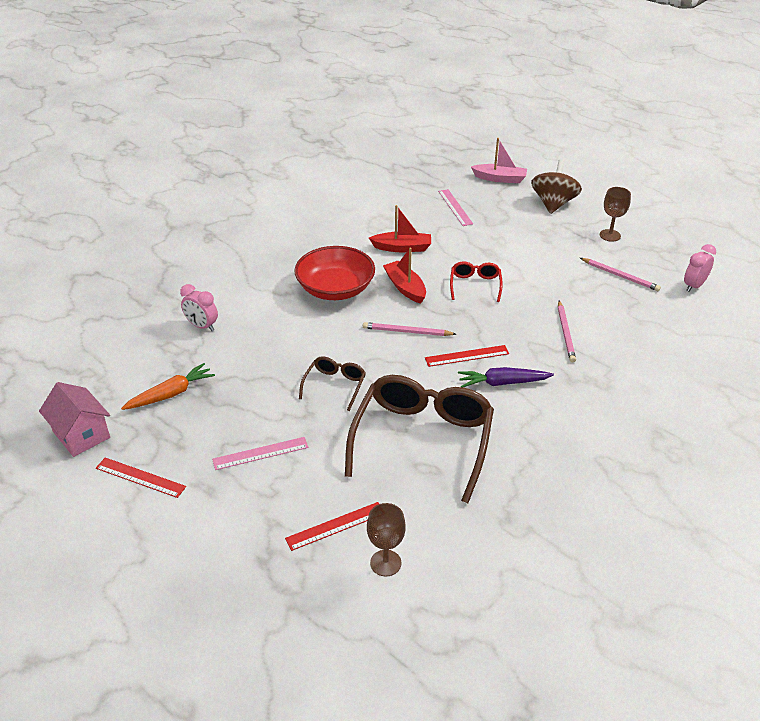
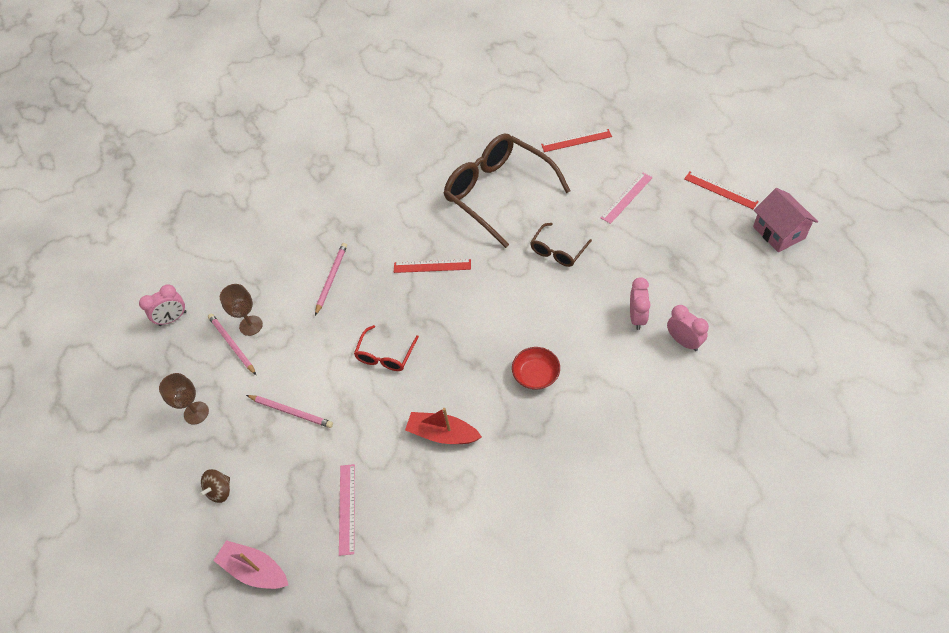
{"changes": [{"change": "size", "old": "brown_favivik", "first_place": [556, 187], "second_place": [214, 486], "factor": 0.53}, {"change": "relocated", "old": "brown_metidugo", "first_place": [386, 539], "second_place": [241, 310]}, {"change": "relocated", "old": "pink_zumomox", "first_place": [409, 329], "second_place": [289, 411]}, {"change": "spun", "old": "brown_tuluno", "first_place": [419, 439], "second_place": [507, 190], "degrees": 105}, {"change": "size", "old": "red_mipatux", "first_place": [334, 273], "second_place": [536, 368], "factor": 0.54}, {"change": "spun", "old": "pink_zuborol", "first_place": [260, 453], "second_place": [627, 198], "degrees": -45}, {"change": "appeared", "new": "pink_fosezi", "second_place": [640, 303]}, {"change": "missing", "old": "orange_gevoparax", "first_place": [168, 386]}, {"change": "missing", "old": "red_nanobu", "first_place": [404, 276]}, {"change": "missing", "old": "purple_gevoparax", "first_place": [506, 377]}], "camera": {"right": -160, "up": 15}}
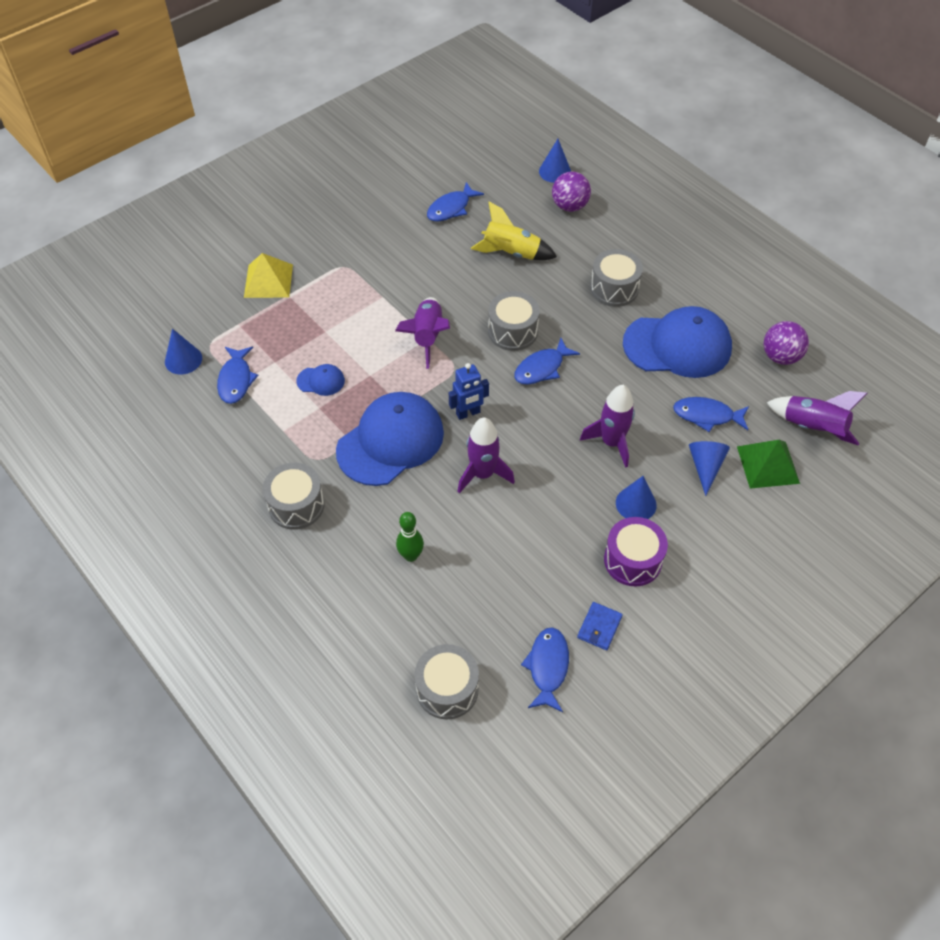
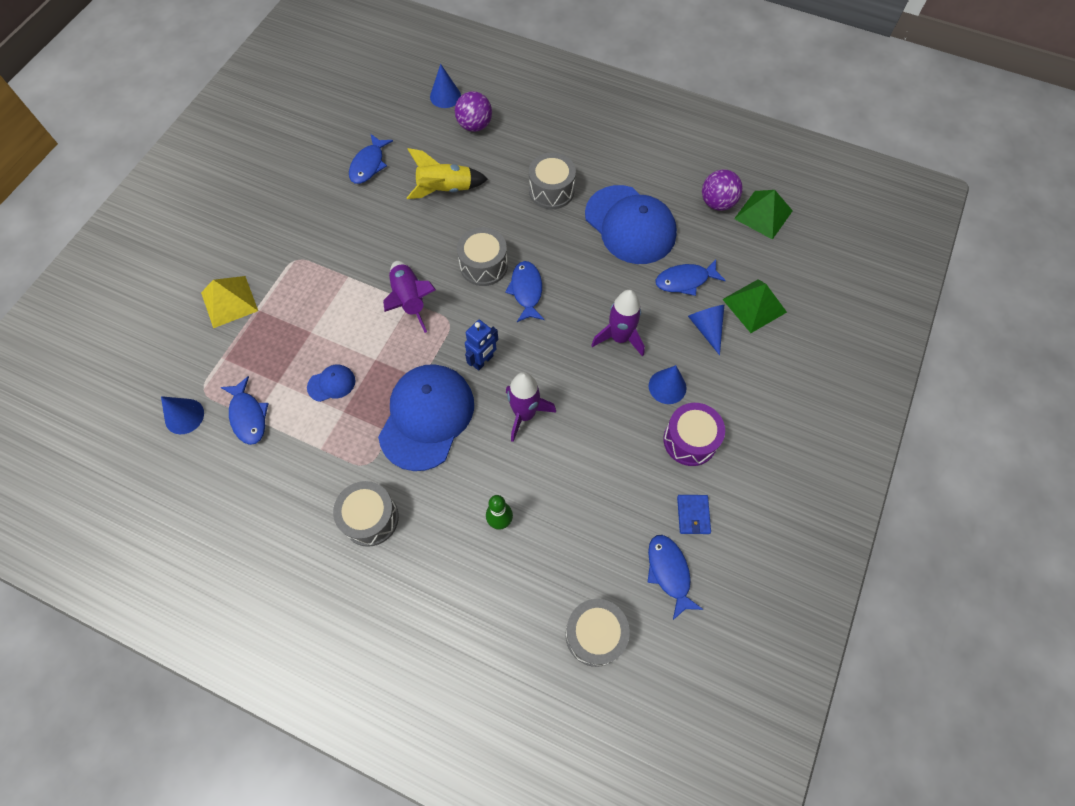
{"changes": [{"change": "spun", "old": "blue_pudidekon", "first_place": [547, 361], "second_place": [524, 291], "degrees": 150}, {"change": "spun", "old": "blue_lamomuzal", "first_place": [677, 342], "second_place": [631, 224], "degrees": 75}, {"change": "appeared", "new": "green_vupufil", "second_place": [763, 215]}, {"change": "missing", "old": "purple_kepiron", "first_place": [816, 418]}], "camera": {"right": -25, "up": 10}}
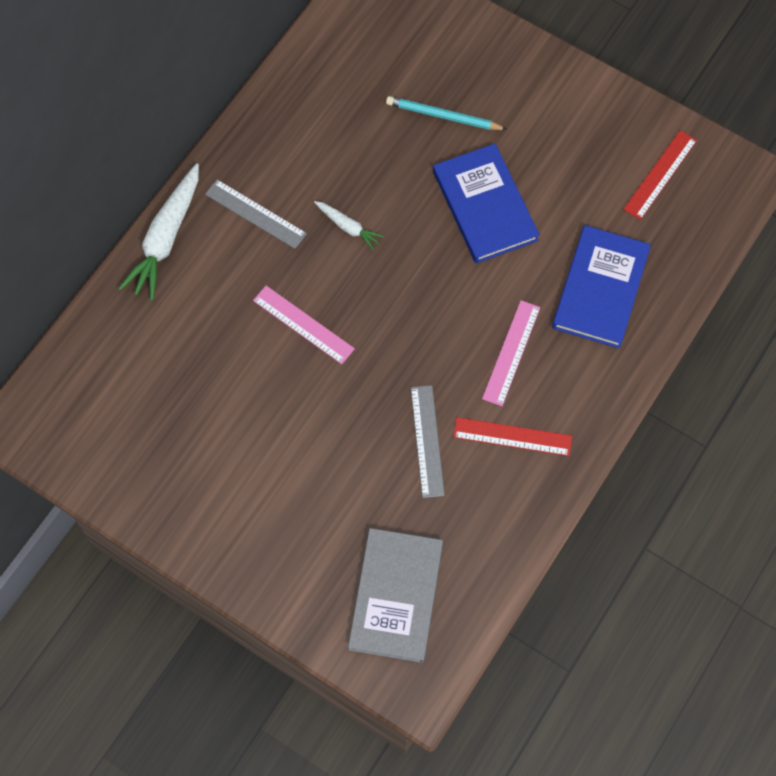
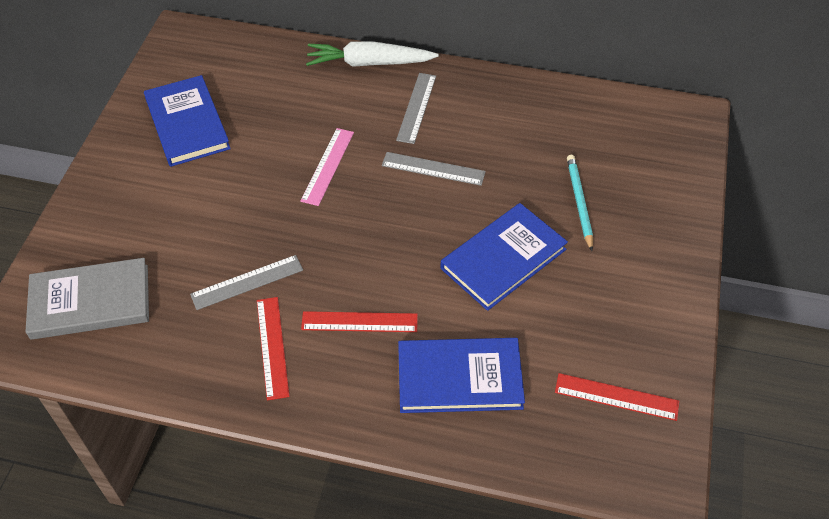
{"changes": [{"change": "appeared", "new": "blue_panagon", "second_place": [187, 121]}, {"change": "colour", "old": "pink_zuborol", "new": "red_zuborol", "first_place": [511, 353], "second_place": [359, 321]}, {"change": "exchanged", "old": "white_gevoparax", "new": "grey_zuborol", "first_place": [349, 226], "second_place": [434, 169]}], "camera": {"right": 70, "up": -15}}
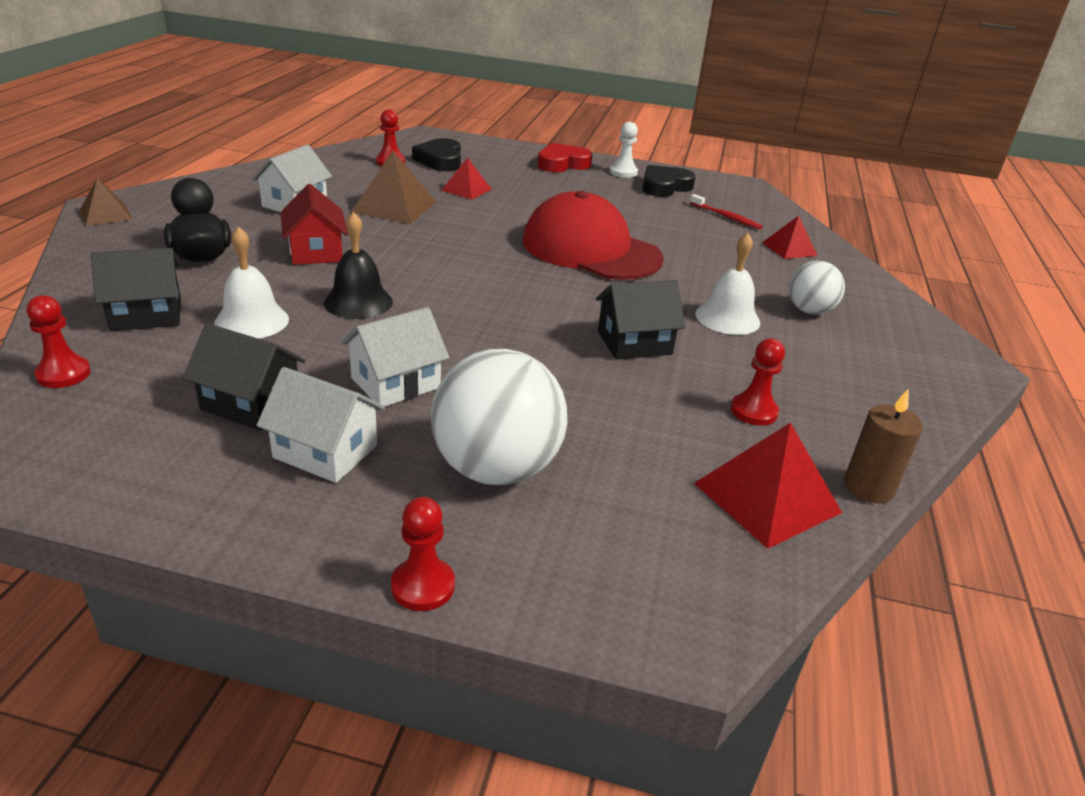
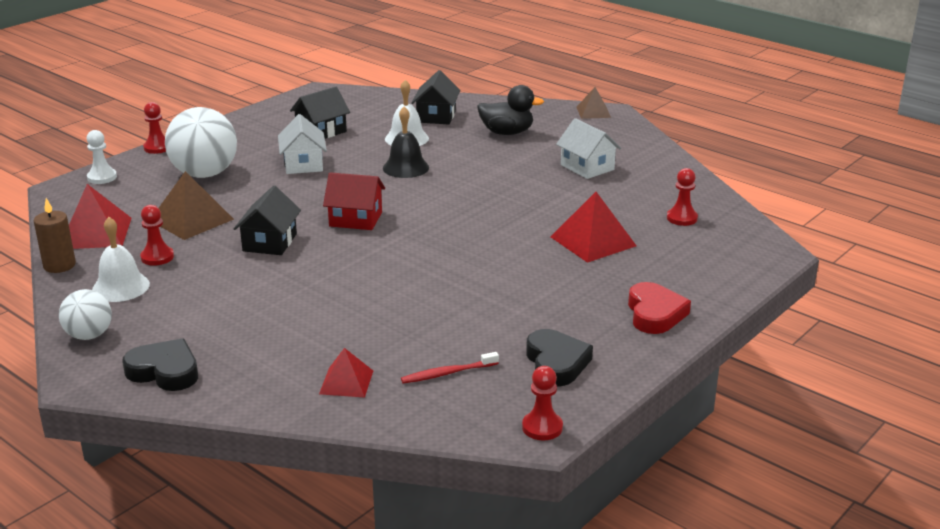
{"changes": [{"change": "relocated", "old": "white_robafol", "first_place": [817, 287], "second_place": [85, 314]}, {"change": "relocated", "old": "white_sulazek", "first_place": [624, 150], "second_place": [102, 157]}, {"change": "relocated", "old": "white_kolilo", "first_place": [727, 284], "second_place": [121, 259]}, {"change": "relocated", "old": "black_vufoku", "first_place": [436, 154], "second_place": [160, 364]}, {"change": "relocated", "old": "brown_vupufil", "first_place": [393, 187], "second_place": [196, 205]}, {"change": "relocated", "old": "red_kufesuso", "first_place": [314, 224], "second_place": [354, 201]}, {"change": "relocated", "old": "red_sulazek", "first_place": [59, 341], "second_place": [542, 403]}, {"change": "size", "old": "red_vupufil", "first_place": [466, 178], "second_place": [593, 227], "factor": 1.63}, {"change": "missing", "old": "white_kufesuso", "first_place": [321, 425]}, {"change": "missing", "old": "red_lamomuzal", "first_place": [593, 235]}], "camera": {"right": 120, "up": -5}}
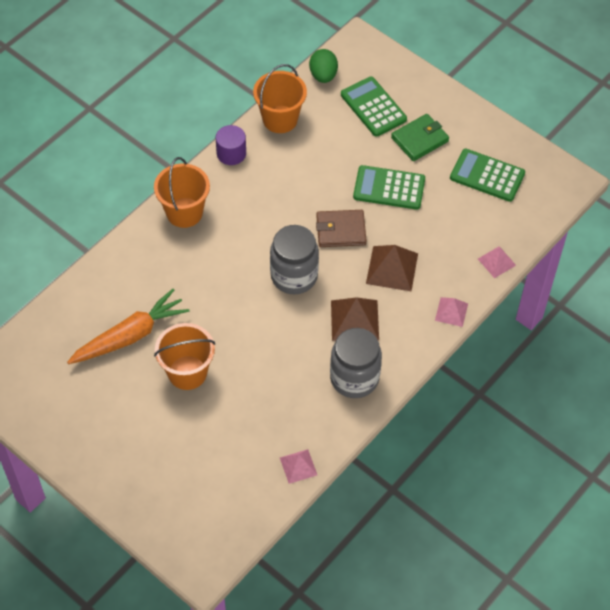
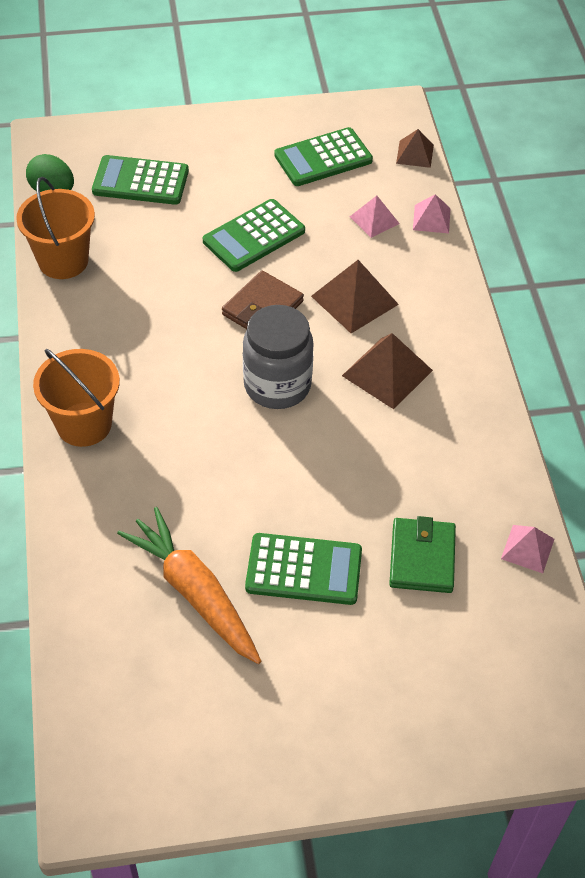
{"changes": [{"change": "spun", "old": "orange_gevoparax", "first_place": [128, 326], "second_place": [189, 585], "degrees": -45}, {"change": "exchanged", "old": "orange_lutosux", "new": "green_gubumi", "first_place": [184, 356], "second_place": [303, 569]}, {"change": "relocated", "old": "pink_vupufil", "first_place": [451, 312], "second_place": [375, 217]}, {"change": "relocated", "old": "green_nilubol", "first_place": [420, 137], "second_place": [422, 554]}, {"change": "appeared", "new": "brown_vupufil", "second_place": [415, 148]}, {"change": "missing", "old": "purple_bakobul", "first_place": [231, 145]}, {"change": "missing", "old": "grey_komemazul", "first_place": [356, 363]}], "camera": {"right": -50, "up": -5}}
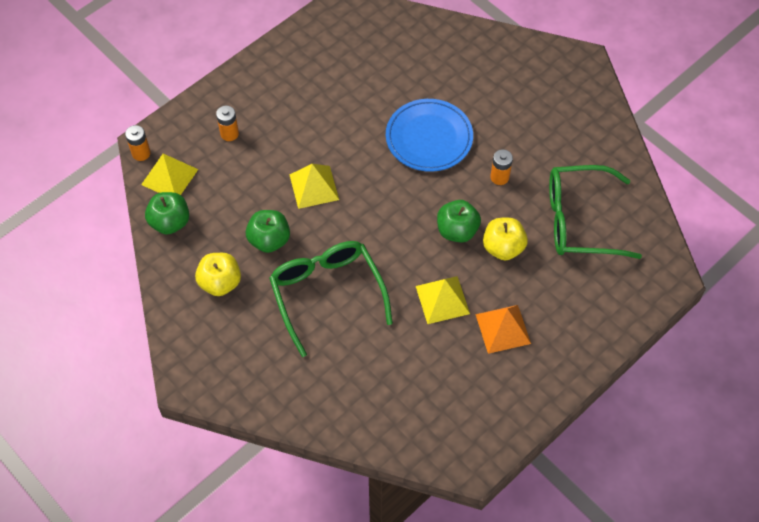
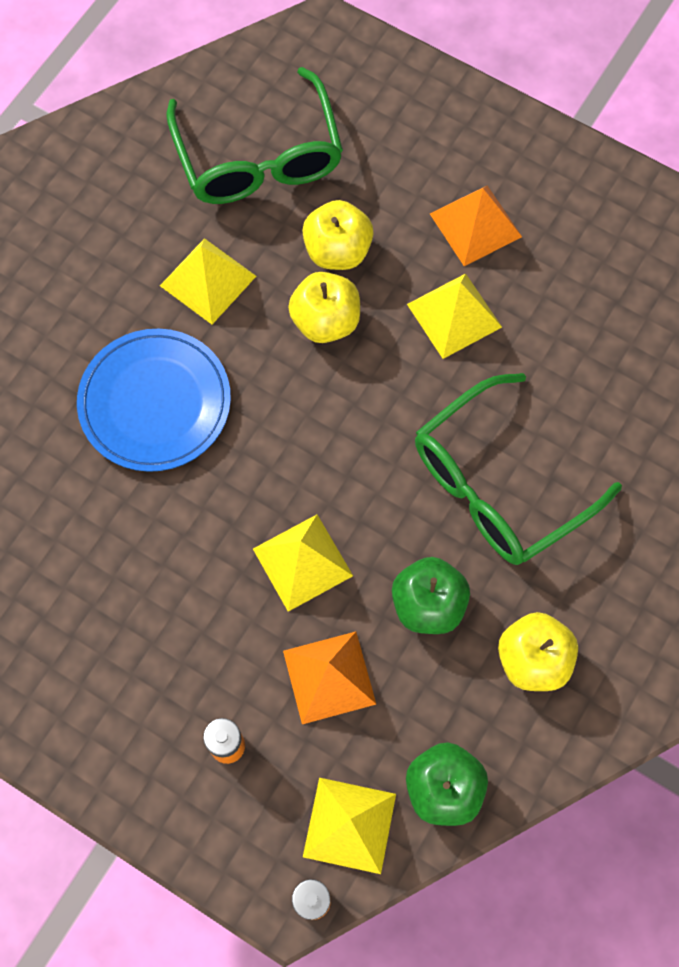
{"changes": [{"change": "exchanged", "old": "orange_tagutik", "new": "yellow_vupufil", "first_place": [501, 167], "second_place": [208, 281]}, {"change": "appeared", "new": "orange_vupufil", "second_place": [329, 678]}, {"change": "colour", "old": "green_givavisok", "new": "yellow_givavisok", "first_place": [459, 221], "second_place": [324, 307]}], "camera": {"right": -105, "up": 10}}
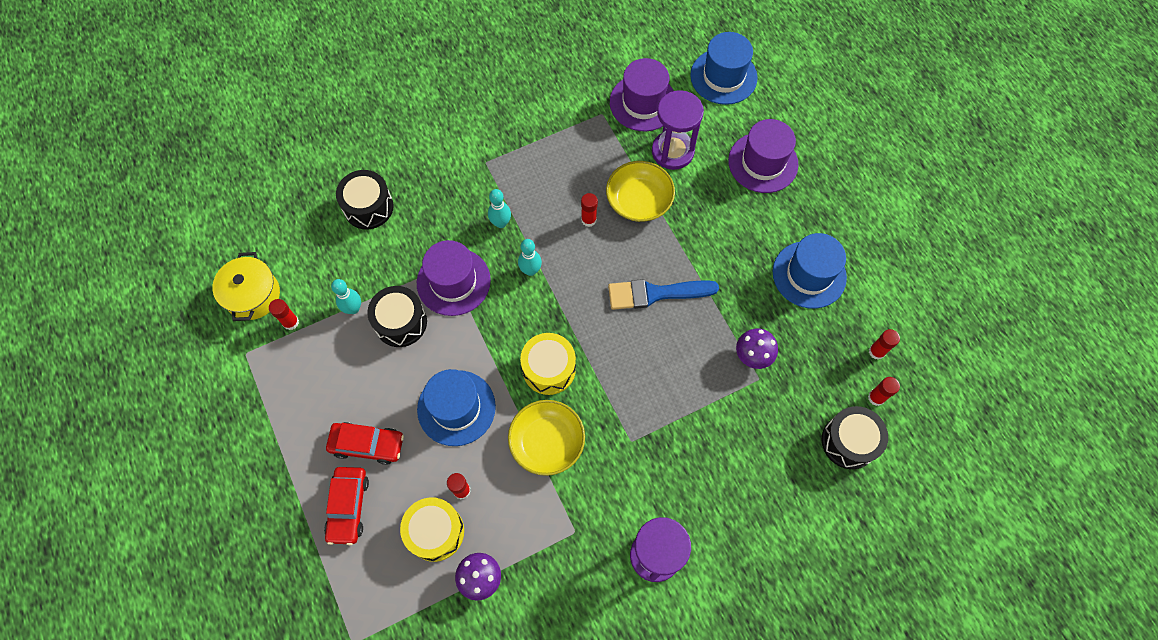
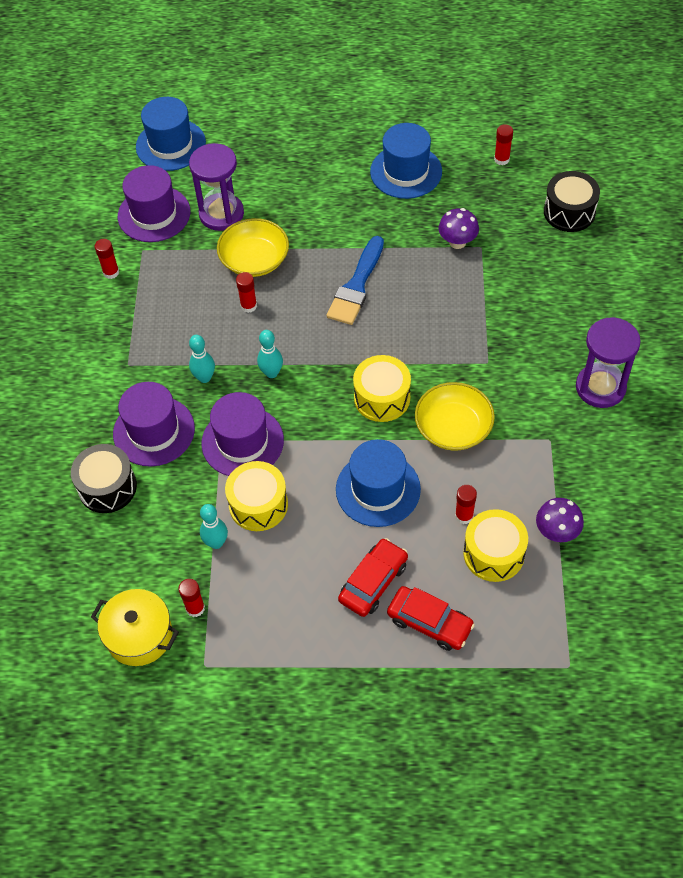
{"changes": [{"change": "relocated", "old": "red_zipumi", "first_place": [884, 391], "second_place": [107, 259]}, {"change": "relocated", "old": "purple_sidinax", "first_place": [763, 156], "second_place": [154, 424]}, {"change": "colour", "old": "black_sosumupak", "new": "yellow_sosumupak", "first_place": [397, 316], "second_place": [256, 496]}], "camera": {"right": -60, "up": -10}}
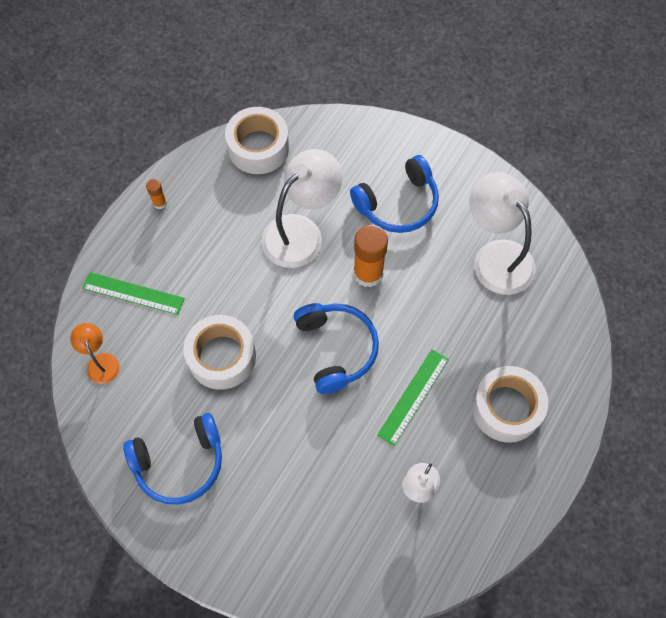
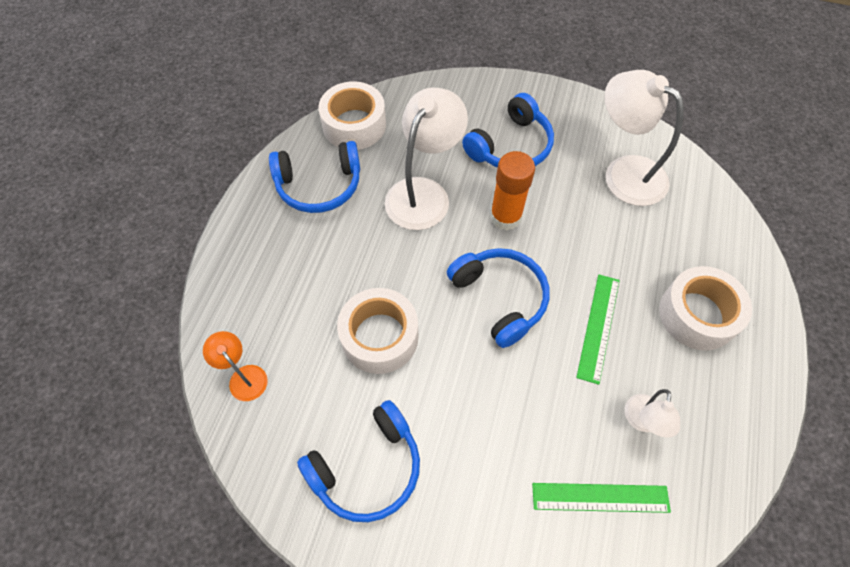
{"changes": [{"change": "appeared", "new": "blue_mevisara", "second_place": [314, 177]}, {"change": "relocated", "old": "green_zuborol", "first_place": [133, 293], "second_place": [601, 498]}, {"change": "missing", "old": "orange_zipumi", "first_place": [156, 194]}], "camera": {"right": -15, "up": -5}}
